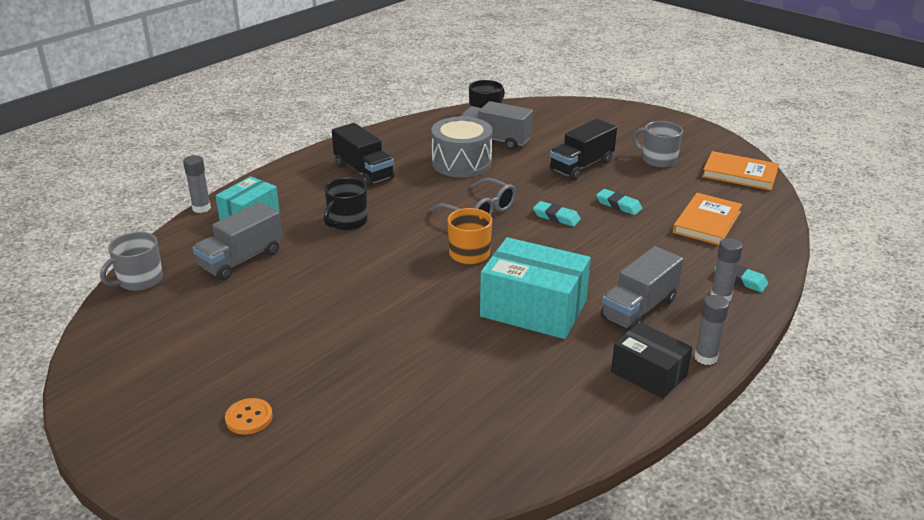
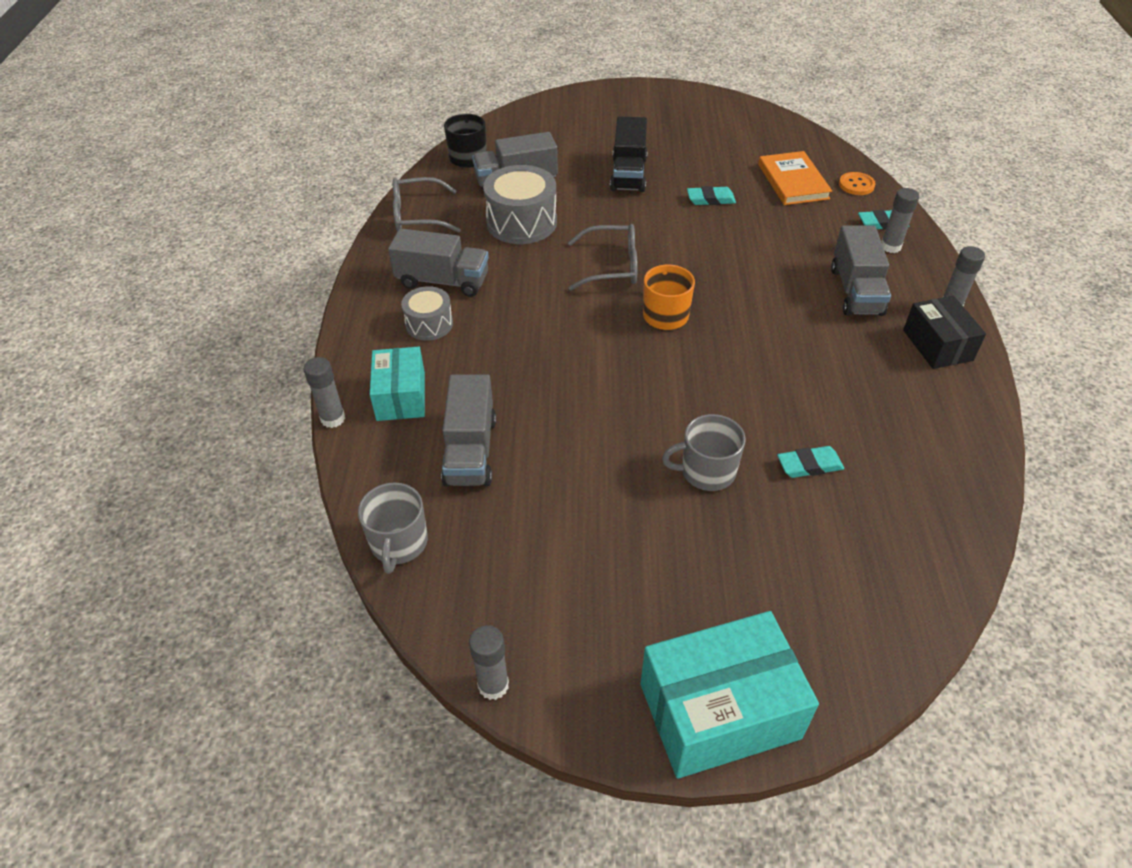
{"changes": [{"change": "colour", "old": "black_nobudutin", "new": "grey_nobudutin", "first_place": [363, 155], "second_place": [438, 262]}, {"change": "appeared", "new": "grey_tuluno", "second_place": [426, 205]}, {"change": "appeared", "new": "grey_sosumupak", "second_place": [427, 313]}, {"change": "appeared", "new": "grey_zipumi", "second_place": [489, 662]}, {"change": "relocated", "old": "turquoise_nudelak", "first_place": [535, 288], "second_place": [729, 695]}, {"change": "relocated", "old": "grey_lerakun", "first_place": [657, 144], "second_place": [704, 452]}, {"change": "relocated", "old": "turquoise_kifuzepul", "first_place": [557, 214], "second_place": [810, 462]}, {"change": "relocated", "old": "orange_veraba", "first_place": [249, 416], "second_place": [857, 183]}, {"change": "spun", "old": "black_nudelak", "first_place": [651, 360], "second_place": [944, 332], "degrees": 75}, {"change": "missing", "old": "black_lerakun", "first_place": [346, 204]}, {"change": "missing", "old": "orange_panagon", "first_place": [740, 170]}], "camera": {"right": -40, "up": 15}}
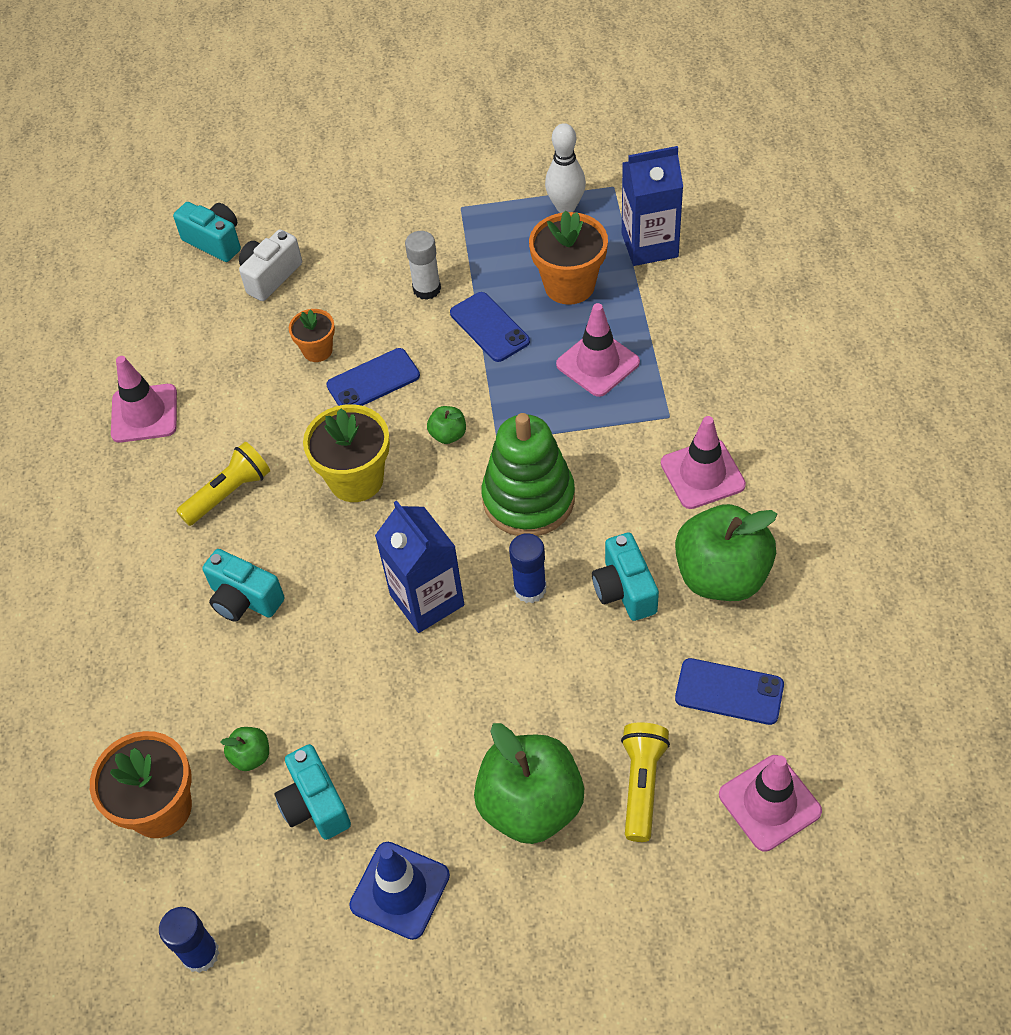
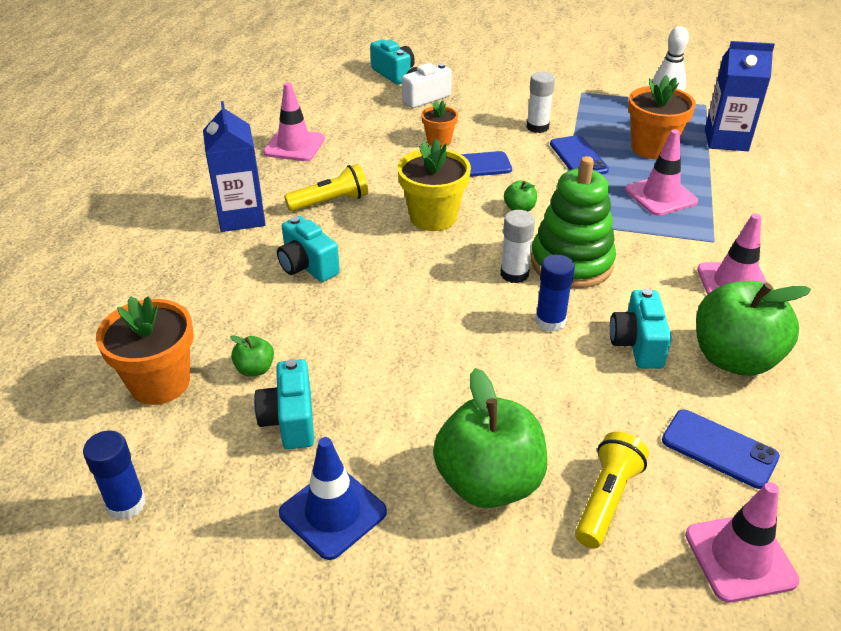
{"changes": [{"change": "relocated", "old": "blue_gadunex", "first_place": [419, 566], "second_place": [234, 166]}, {"change": "appeared", "new": "white_zipumi", "second_place": [517, 246]}], "camera": {"right": 15, "up": -15}}
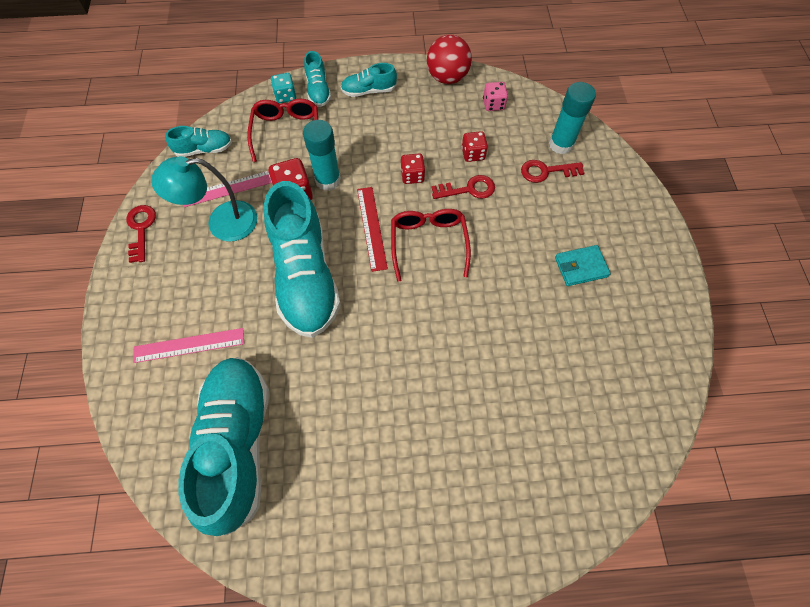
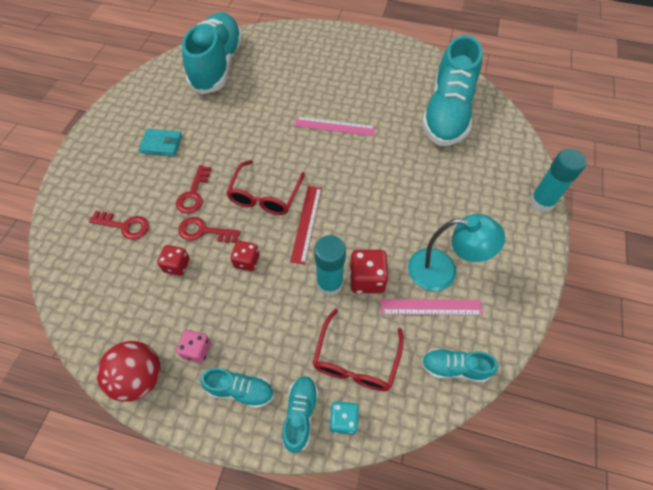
{"changes": [{"change": "relocated", "old": "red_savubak", "first_place": [141, 234], "second_place": [193, 189]}, {"change": "relocated", "old": "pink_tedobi", "first_place": [495, 96], "second_place": [193, 346]}, {"change": "relocated", "old": "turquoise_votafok", "first_place": [302, 259], "second_place": [212, 53]}, {"change": "relocated", "old": "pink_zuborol", "first_place": [188, 345], "second_place": [334, 126]}, {"change": "relocated", "old": "turquoise_zipumi", "first_place": [572, 118], "second_place": [558, 180]}], "camera": {"right": -160, "up": -5}}
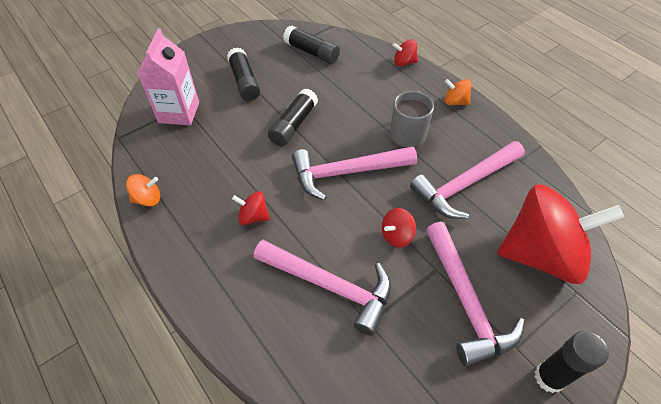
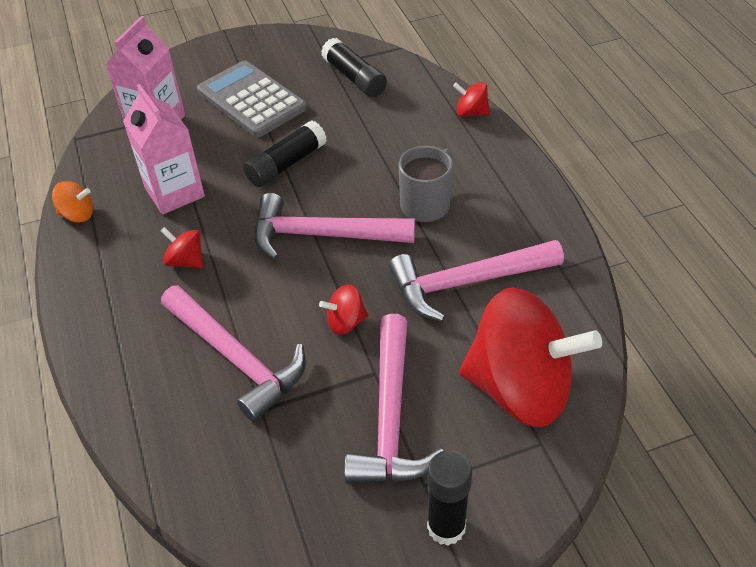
{"changes": [{"change": "appeared", "new": "pink_gadunex", "second_place": [164, 149]}, {"change": "exchanged", "old": "black_zipumi", "new": "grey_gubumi", "first_place": [243, 74], "second_place": [251, 98]}, {"change": "missing", "old": "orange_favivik", "first_place": [458, 92]}], "camera": {"right": 20, "up": -5}}
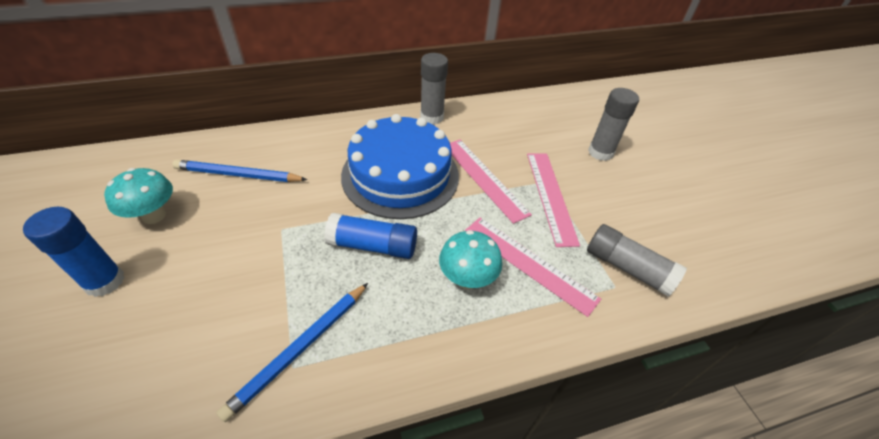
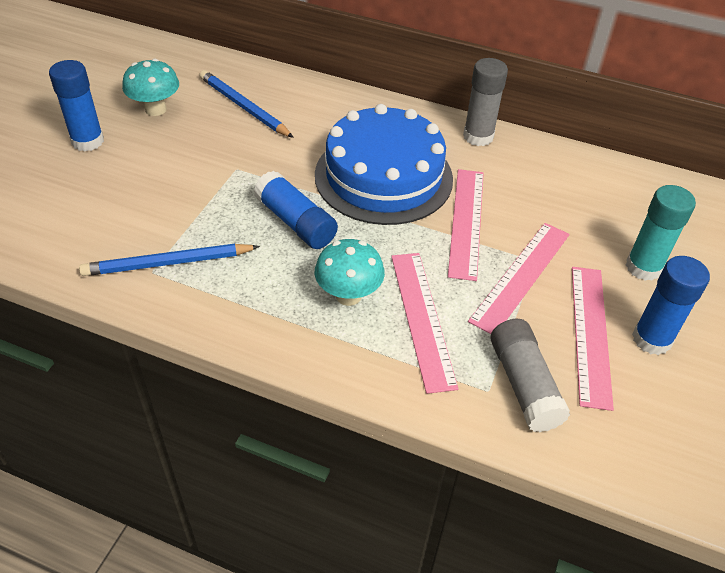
{"changes": [{"change": "appeared", "new": "pink_zuborol", "second_place": [593, 339]}, {"change": "colour", "old": "grey_zipumi", "new": "turquoise_zipumi", "first_place": [613, 124], "second_place": [661, 233]}, {"change": "appeared", "new": "blue_zipumi", "second_place": [671, 305]}], "camera": {"right": 40, "up": 0}}
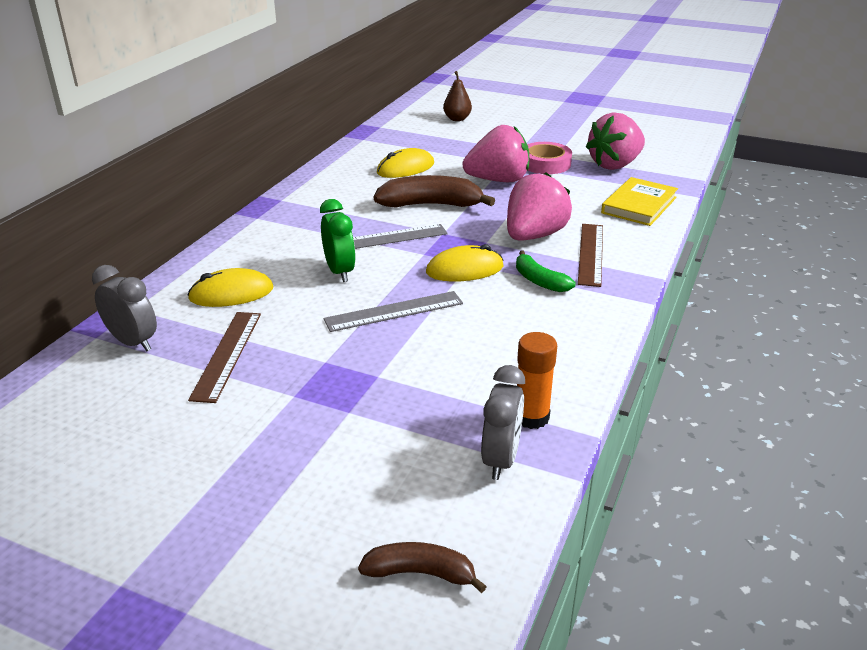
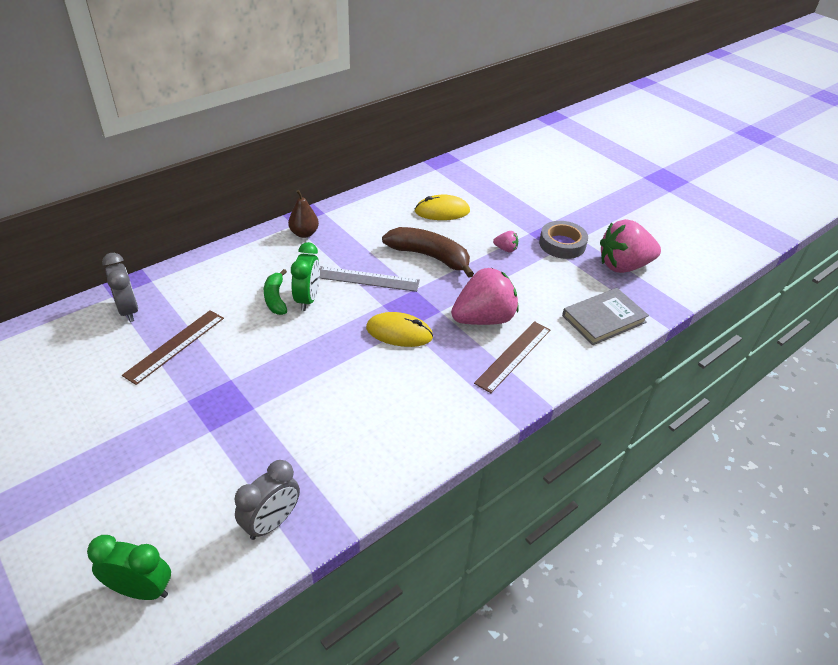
{"changes": [{"change": "exchanged", "old": "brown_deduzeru", "new": "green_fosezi", "first_place": [422, 567], "second_place": [129, 567]}, {"change": "relocated", "old": "green_deduzeru", "first_place": [546, 271], "second_place": [275, 292]}, {"change": "relocated", "old": "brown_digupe", "first_place": [457, 96], "second_place": [303, 214]}, {"change": "size", "old": "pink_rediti", "first_place": [496, 153], "second_place": [505, 242], "factor": 0.42}, {"change": "colour", "old": "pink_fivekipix", "new": "grey_fivekipix", "first_place": [549, 158], "second_place": [563, 240]}, {"change": "colour", "old": "yellow_panagon", "new": "grey_panagon", "first_place": [639, 201], "second_place": [605, 316]}, {"change": "missing", "old": "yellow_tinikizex", "first_place": [230, 287]}, {"change": "missing", "old": "grey_zuborol", "first_place": [393, 311]}, {"change": "missing", "old": "orange_zipumi", "first_place": [537, 380]}], "camera": {"right": 25, "up": 10}}
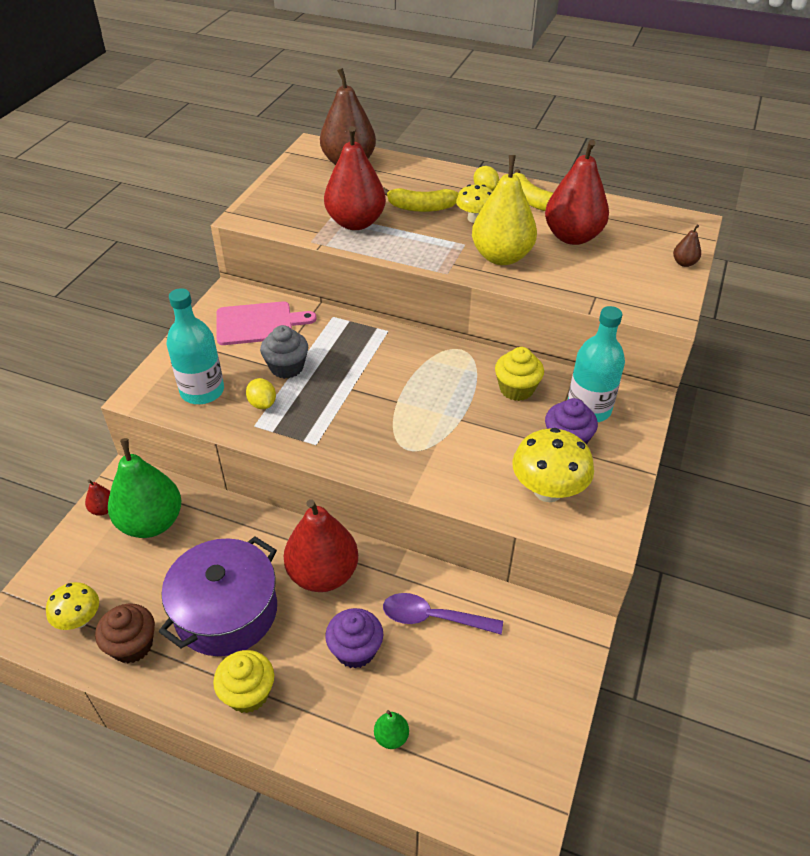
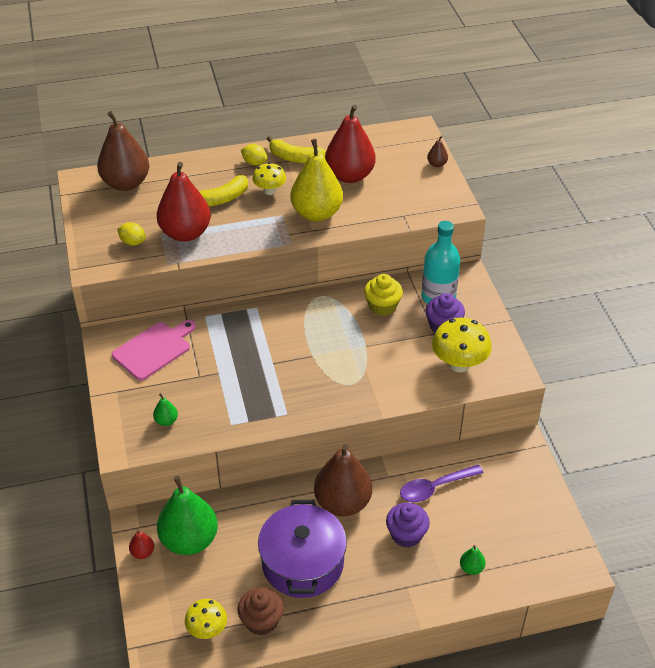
{"changes": [{"change": "relocated", "old": "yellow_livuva", "first_place": [261, 393], "second_place": [131, 234]}, {"change": "exchanged", "old": "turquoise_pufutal", "new": "green_digupe", "first_place": [195, 346], "second_place": [165, 409]}, {"change": "colour", "old": "red_digupe", "new": "brown_digupe", "first_place": [320, 545], "second_place": [343, 480]}, {"change": "missing", "old": "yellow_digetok", "first_place": [243, 681]}, {"change": "missing", "old": "grey_digetok", "first_place": [284, 352]}], "camera": {"right": -35, "up": 0}}
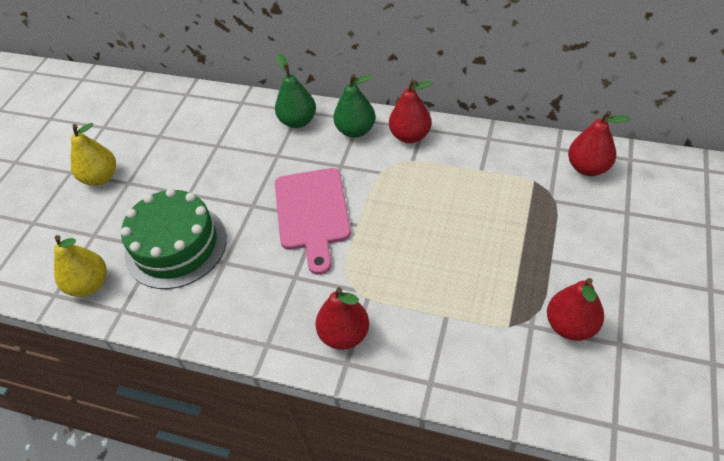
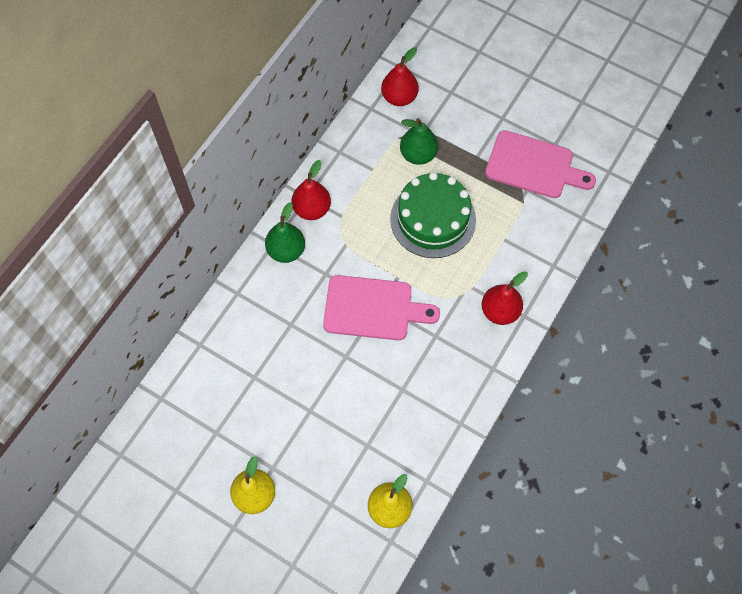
{"changes": [{"change": "relocated", "old": "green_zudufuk", "first_place": [174, 238], "second_place": [433, 215]}, {"change": "relocated", "old": "green_digupe", "first_place": [295, 91], "second_place": [419, 141]}, {"change": "exchanged", "old": "red_digupe", "new": "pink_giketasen", "first_place": [575, 309], "second_place": [540, 164]}], "camera": {"right": -80, "up": 15}}
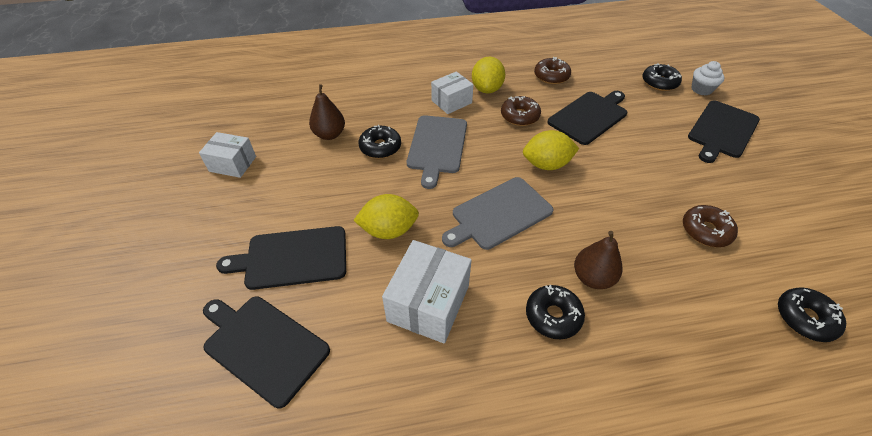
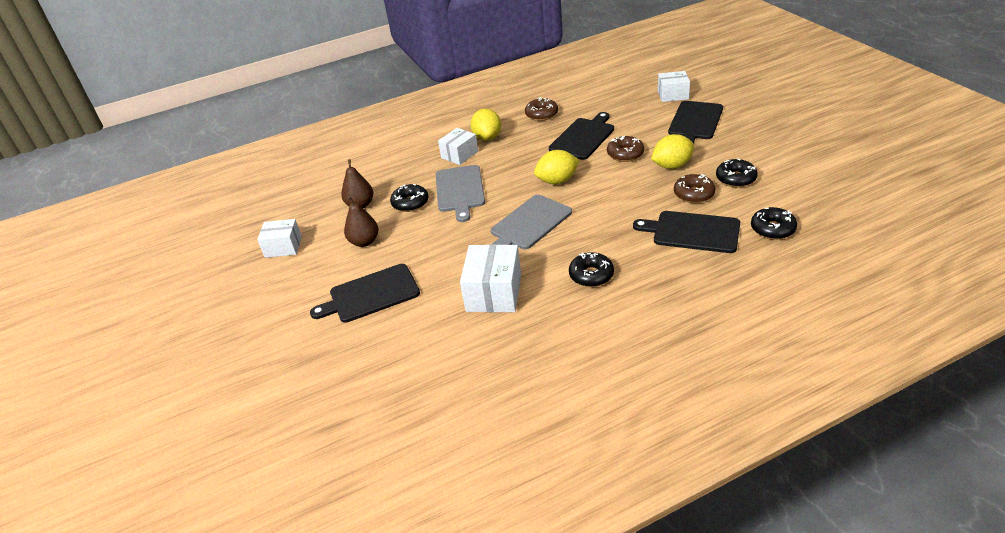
{"changes": [{"change": "relocated", "old": "brown_digupe", "first_place": [598, 260], "second_place": [361, 221]}, {"change": "relocated", "old": "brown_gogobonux", "first_place": [521, 111], "second_place": [625, 149]}, {"change": "relocated", "old": "black_giketasen", "first_place": [266, 352], "second_place": [686, 232]}, {"change": "relocated", "old": "yellow_livuva", "first_place": [386, 216], "second_place": [672, 151]}, {"change": "exchanged", "old": "white_digetok", "new": "white_nudelak", "first_place": [708, 78], "second_place": [674, 86]}, {"change": "relocated", "old": "black_gogobonux", "first_place": [662, 77], "second_place": [737, 173]}], "camera": {"right": -10, "up": -10}}
